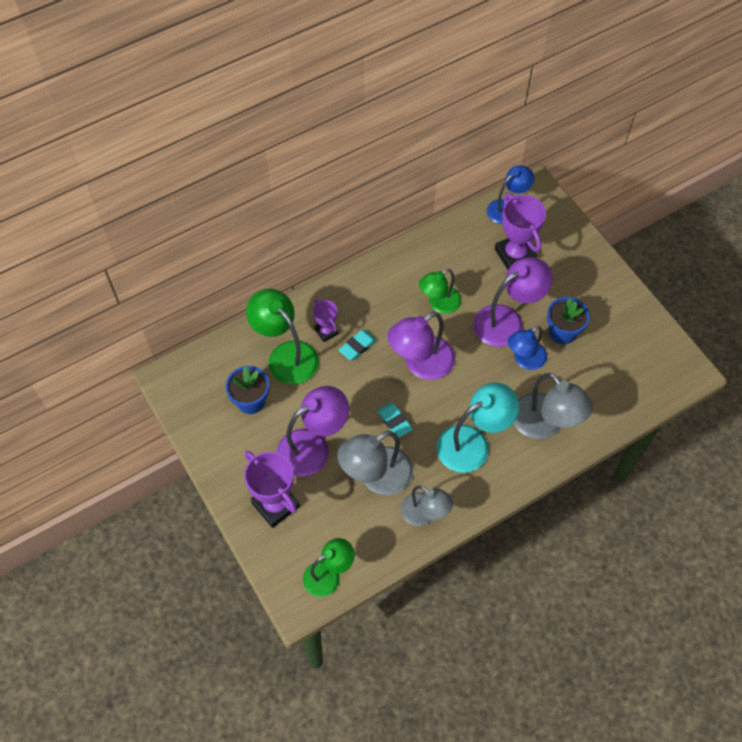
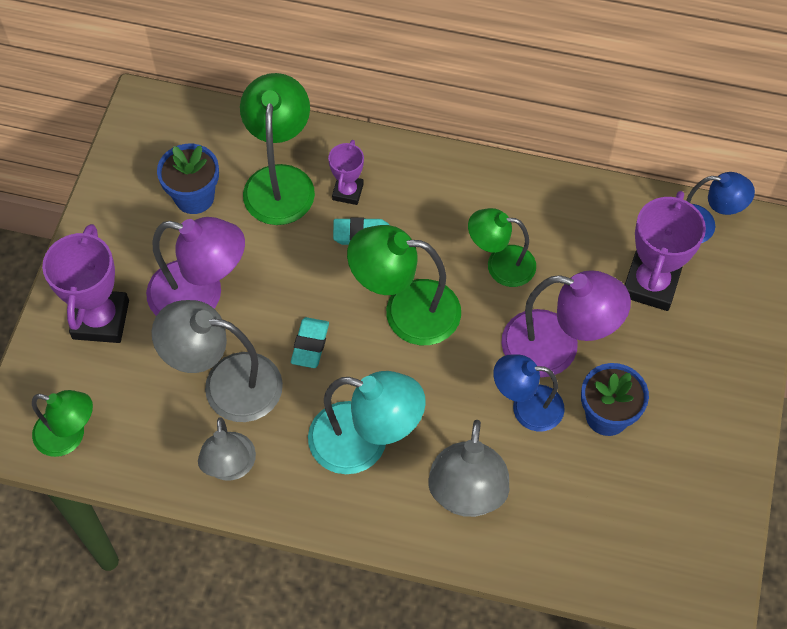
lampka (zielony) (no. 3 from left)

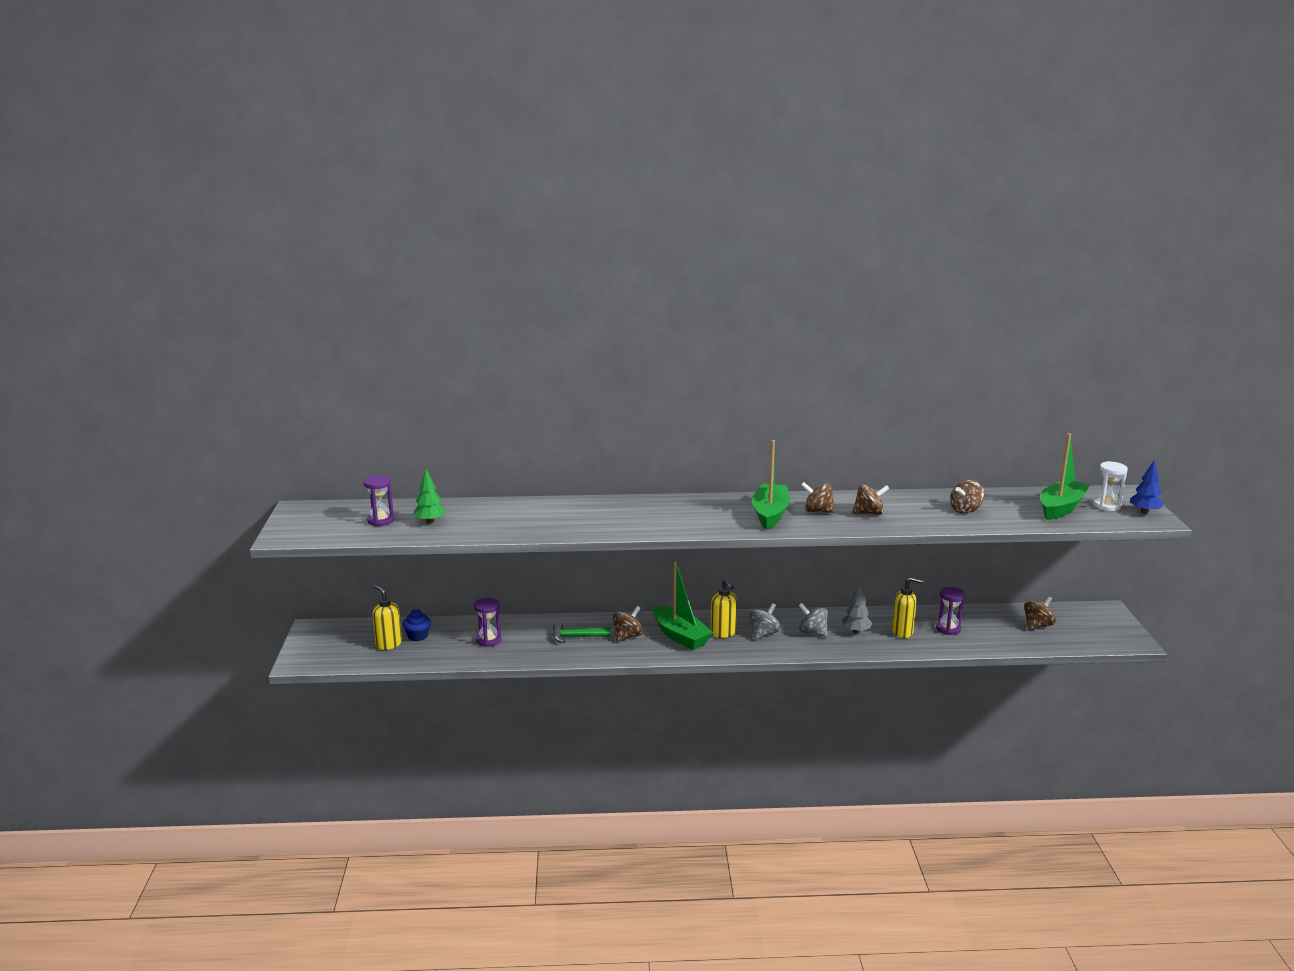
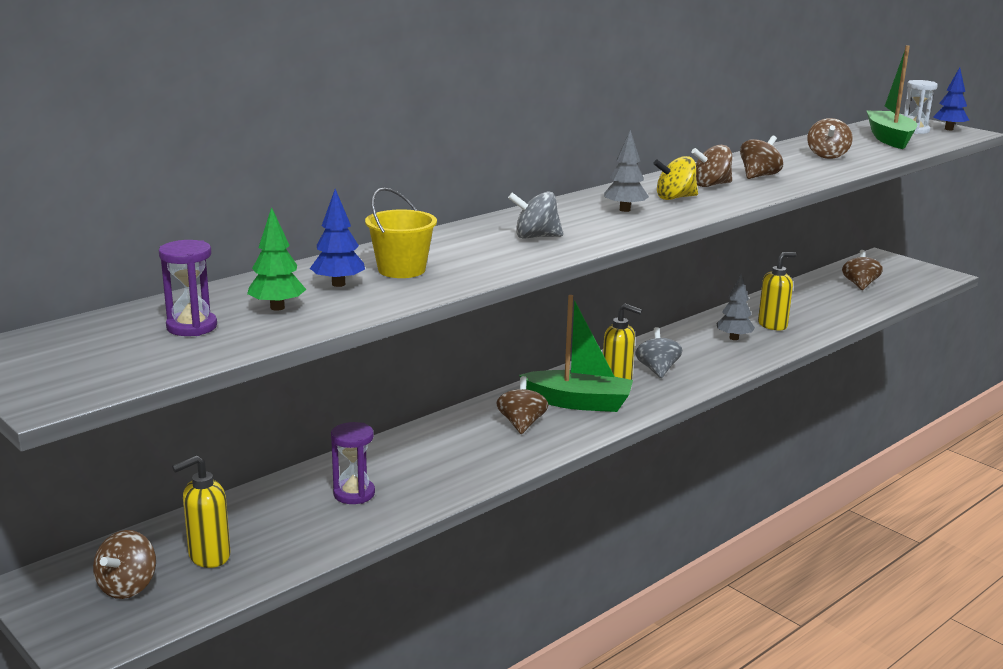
bączek (żółty); dozownik mydła (żółty) (no. 1 from left); klepsydra (fioletowy) (no. 3 from left in the first image); bączek (szary) (no. 1 from left); muffinka (niebieski); młotek (zielony); drzewko (szary) (no. 1 from left); wiadro (żółty); drzewko (niebieski) (no. 1 from left); bączek (brązowy) (no. 1 from left)

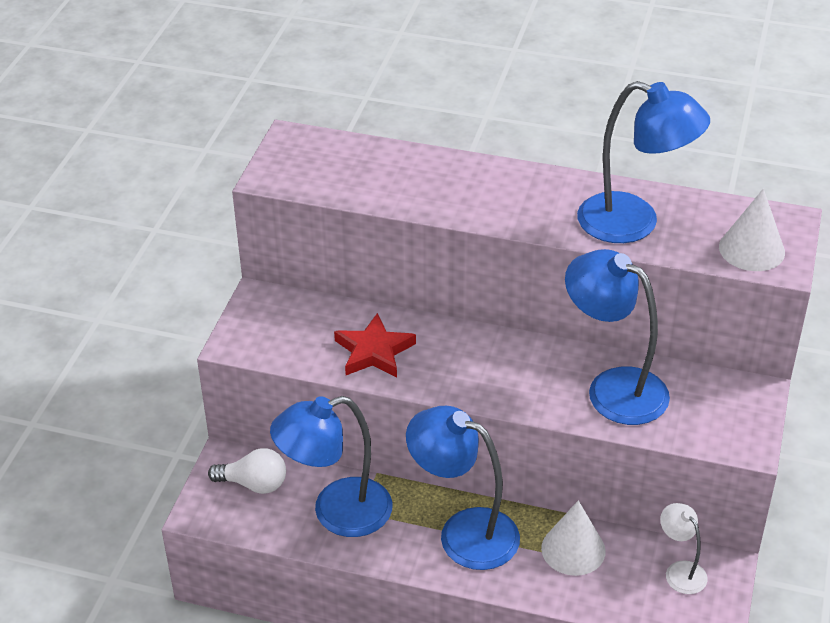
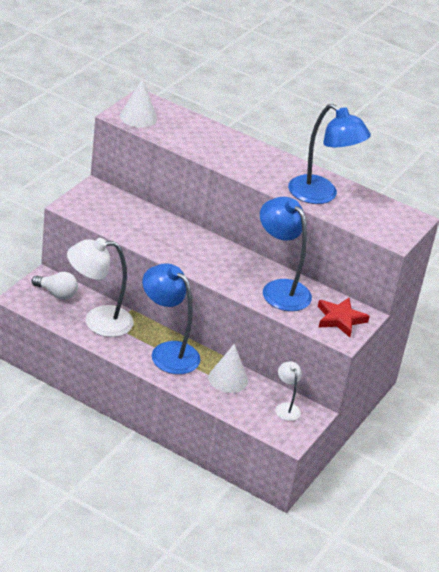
stożek (biały) (no. 1 from left); gwiazda (czerwony); lampka (biały) (no. 1 from left)

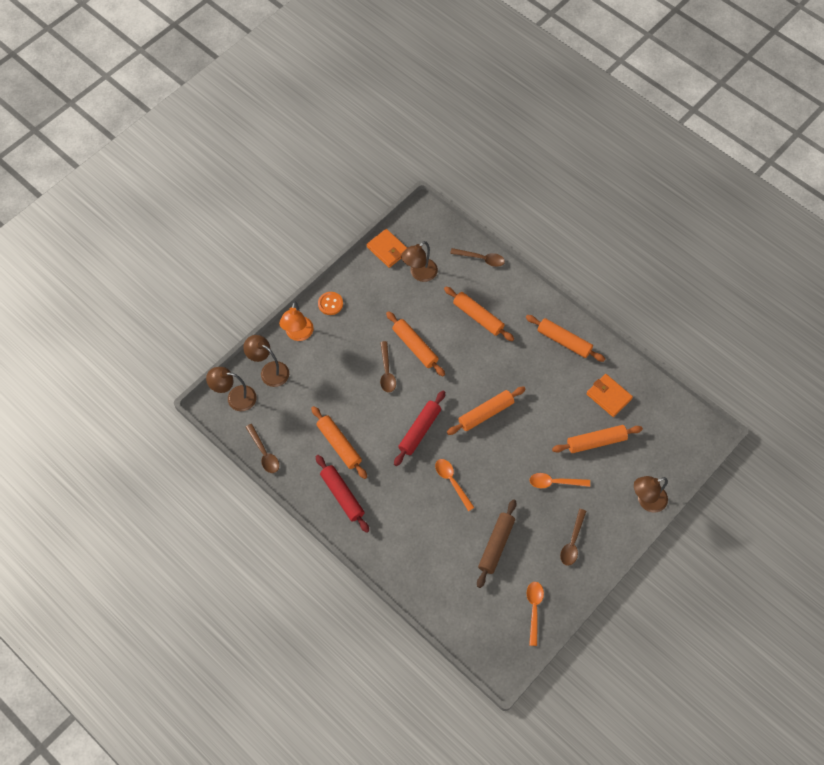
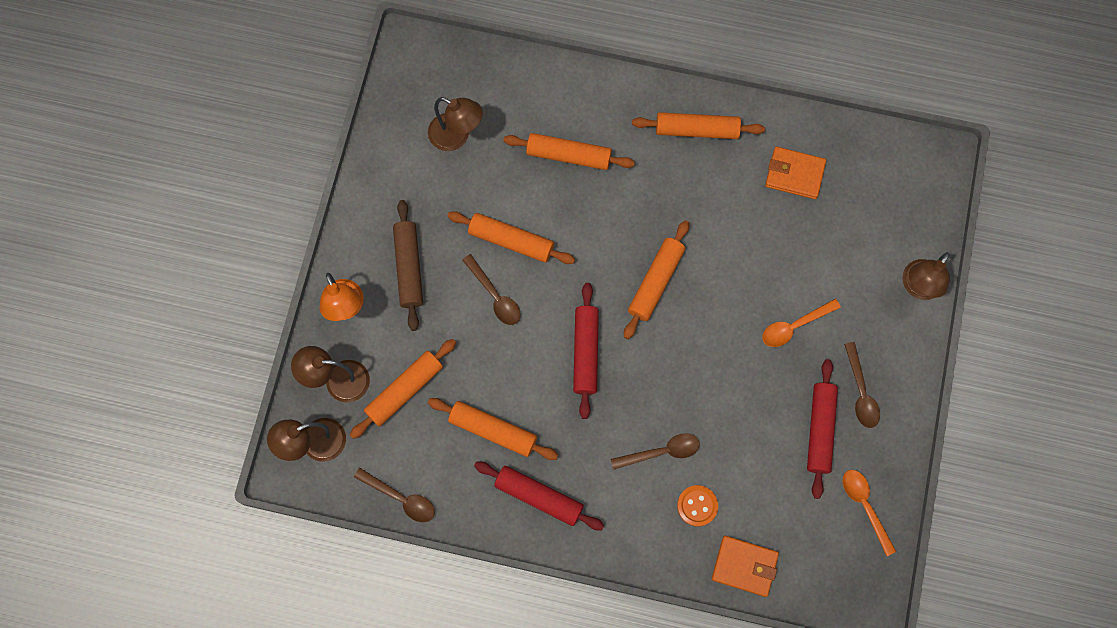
portfel (pomarańczowy) (no. 1 from left); lampka (brązowy) (no. 3 from left); łyżka (brązowy) (no. 3 from left); guzik (pomarańczowy); wałek do ciasta (pomarańczowy) (no. 1 from left); łyżka (pomarańczowy) (no. 1 from left in the first image); wałek do ciasta (brązowy); wałek do ciasta (czerwony) (no. 3 from left)

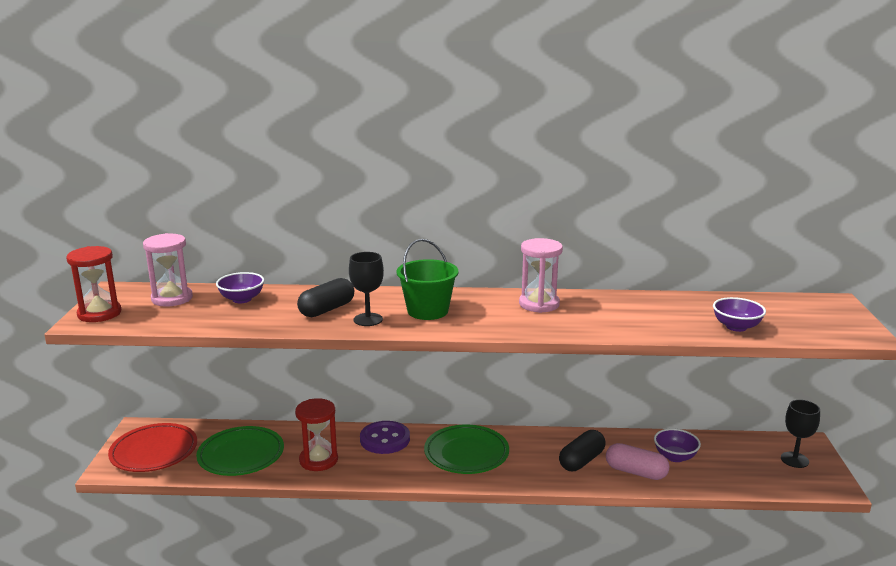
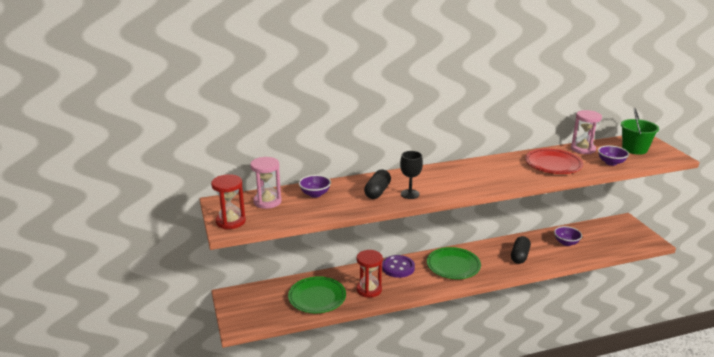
klepsydra (różowy) (no. 2 from left); wiadro (zielony); kielich (czarny) (no. 2 from left in the first image); talerz (czerwony); kapsułka (różowy)

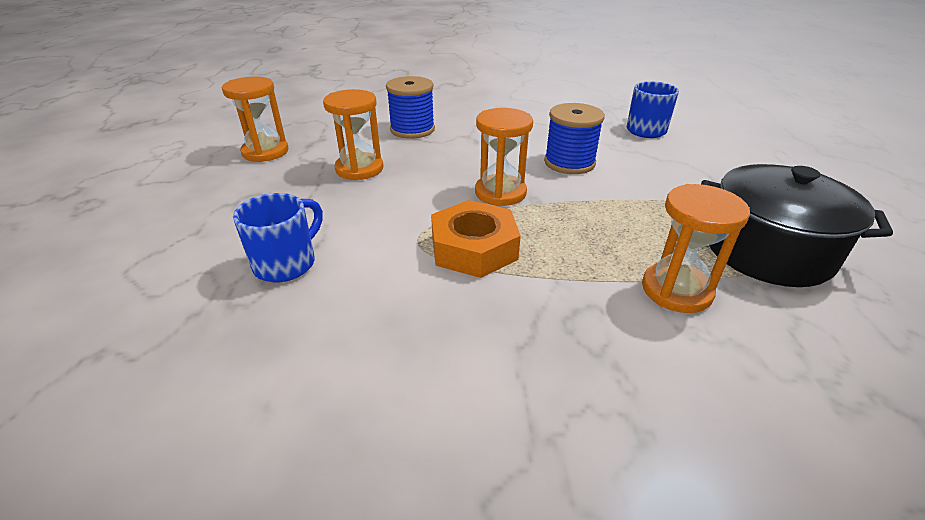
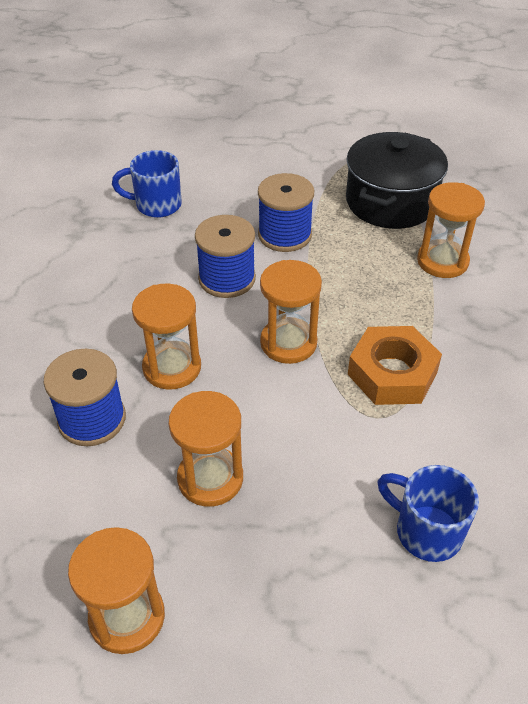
szpulka (niebieski) (no. 3 from left); klepsydra (pomarańczowy) (no. 2 from left)

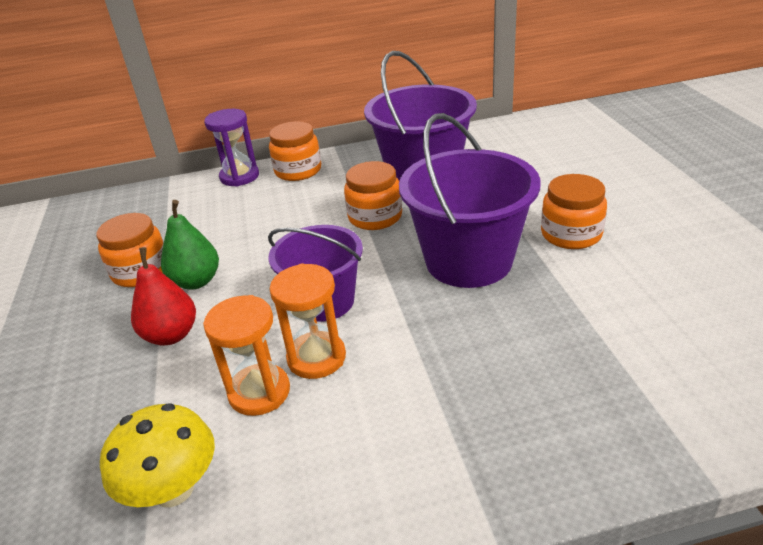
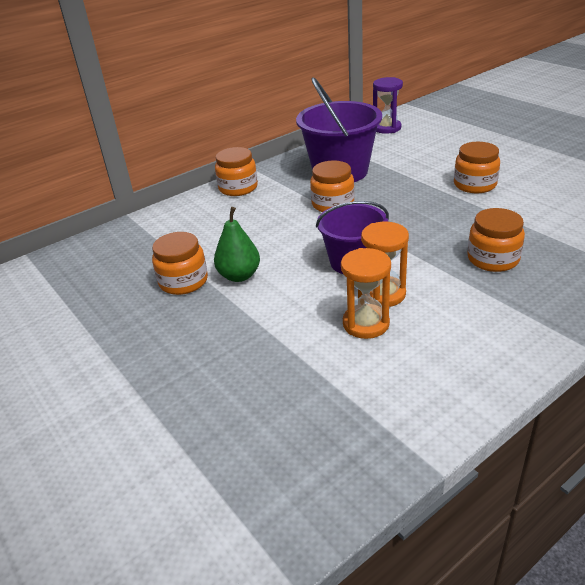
klepsydra (fioletowy); wiadro (fioletowy) (no. 3 from left in the first image); gruszka (czerwony); grzyb (żółty); słoik (pomarańczowy) (no. 5 from left)

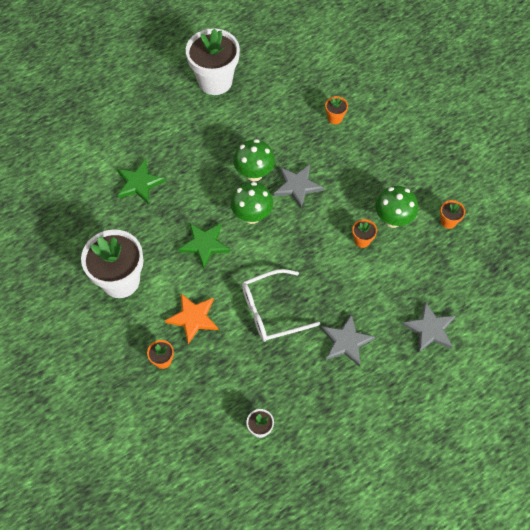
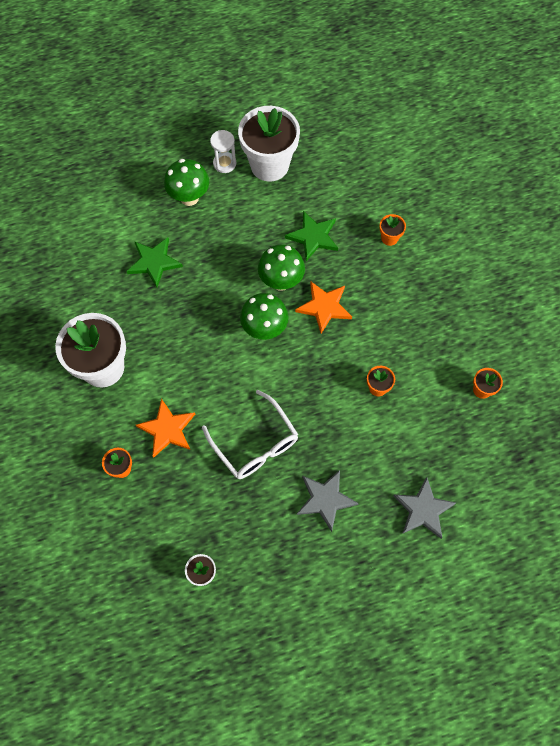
gwiazda (pomarańczowy) (no. 2 from left); grzyb (zielony) (no. 1 from left); gwiazda (zielony) (no. 2 from left); okulary (biały); klepsydra (biały)

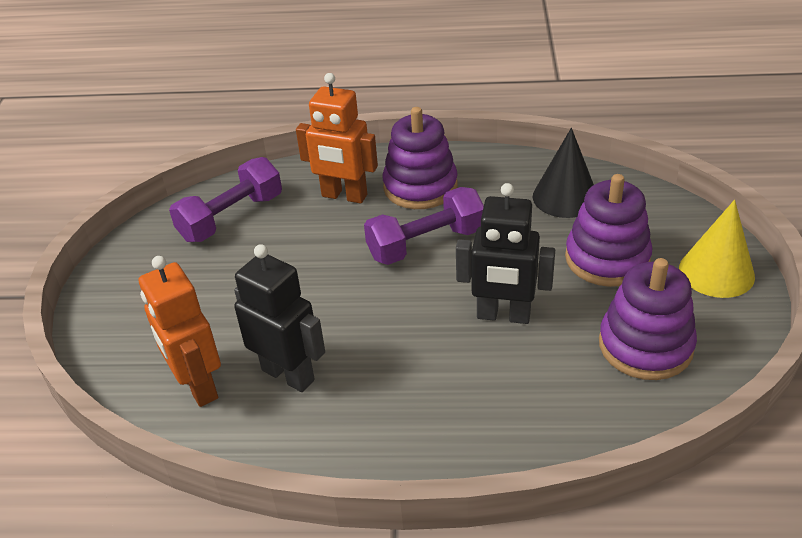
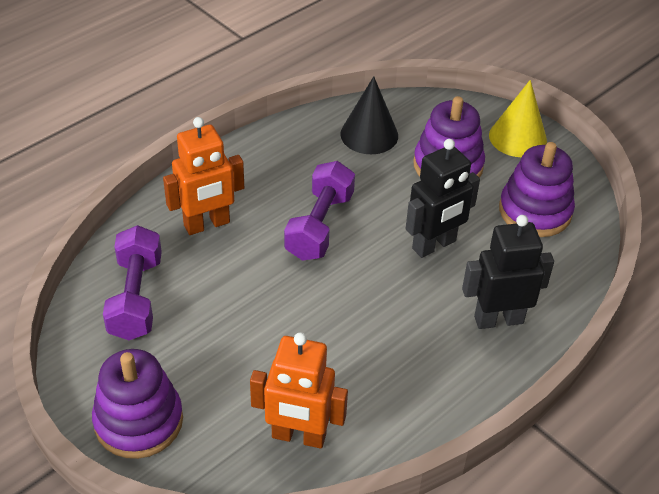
zabawka nakładanka (fioletowy) (no. 1 from left); robot (czarny) (no. 2 from left)

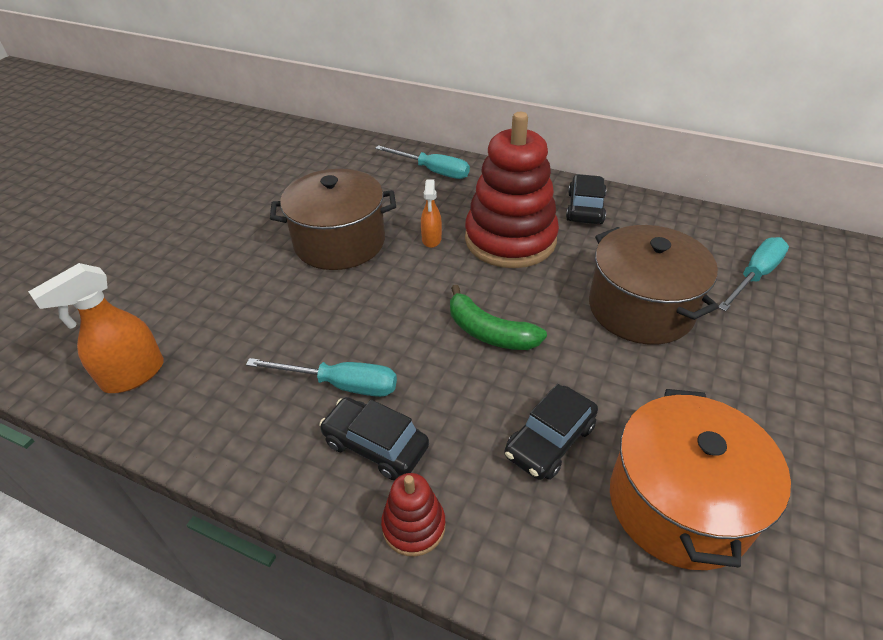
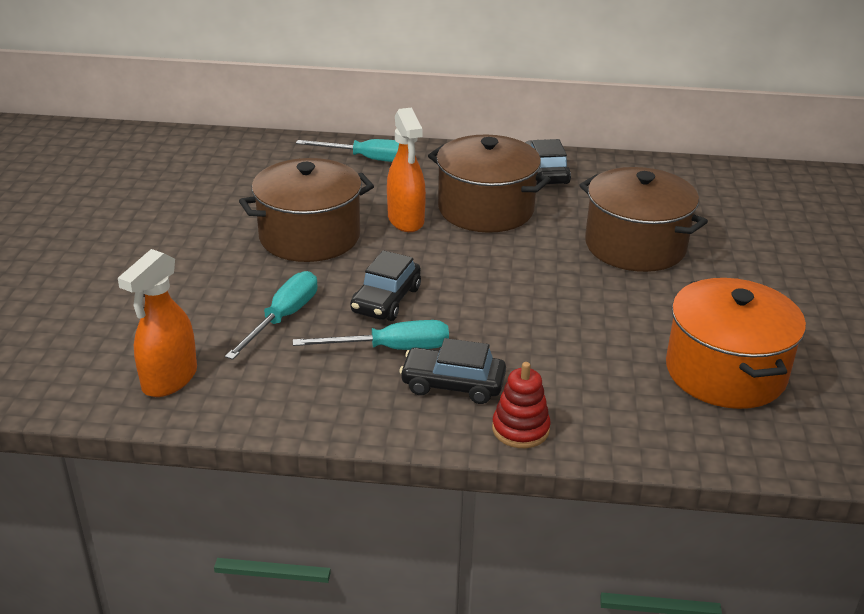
garnek (brązowy) (no. 2 from left); spryskiwacz (pomarańczowy) (no. 2 from left); śrubokręt (turkusowy) (no. 1 from left); banan (zielony); samochód (czarny) (no. 1 from left)

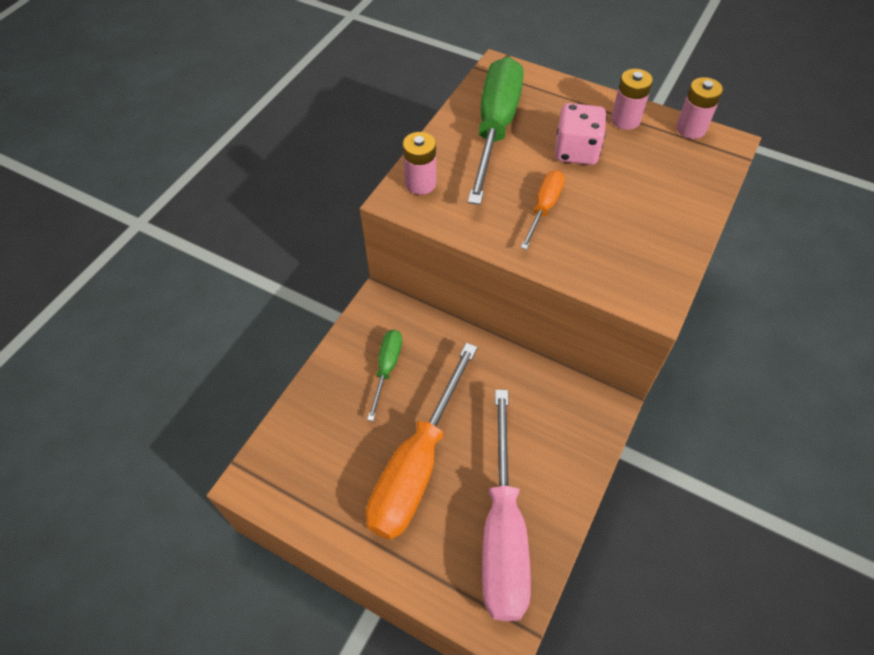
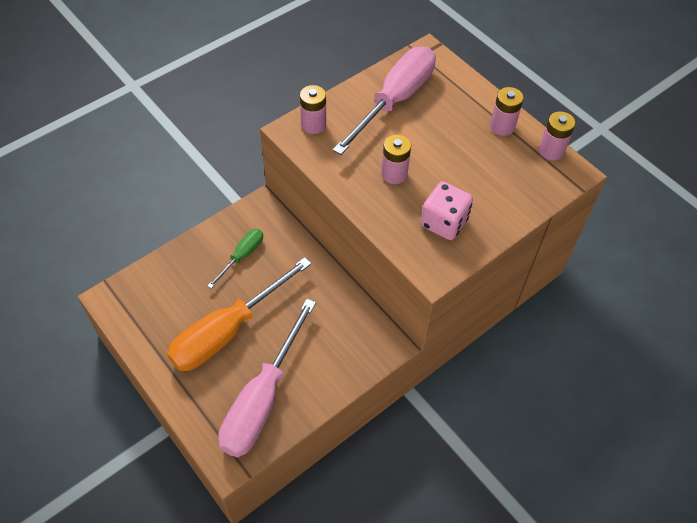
śrubokręt (różowy) (no. 2 from left); kostka do gry (różowy); bateria (różowy) (no. 2 from left)

